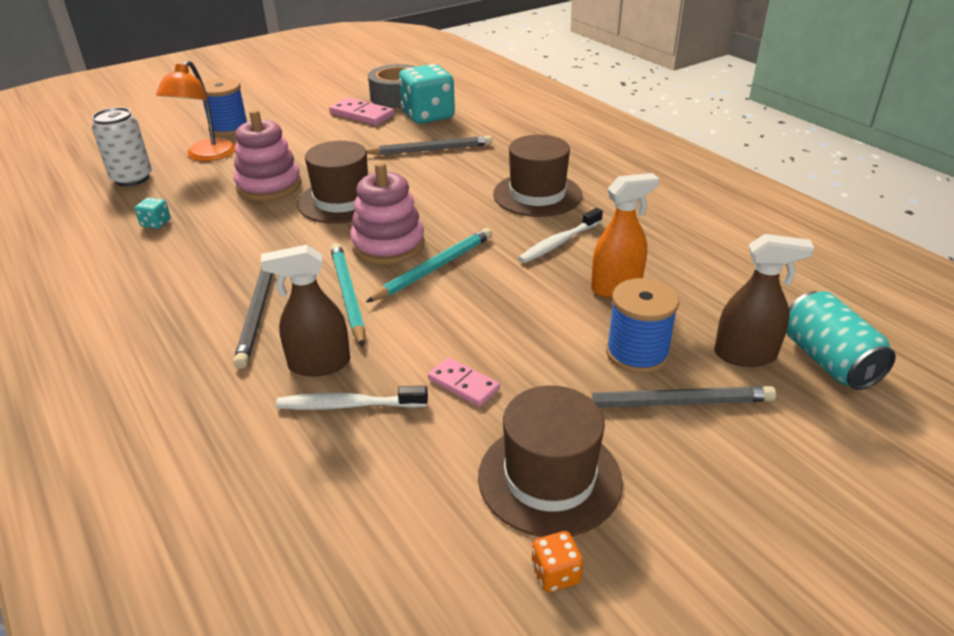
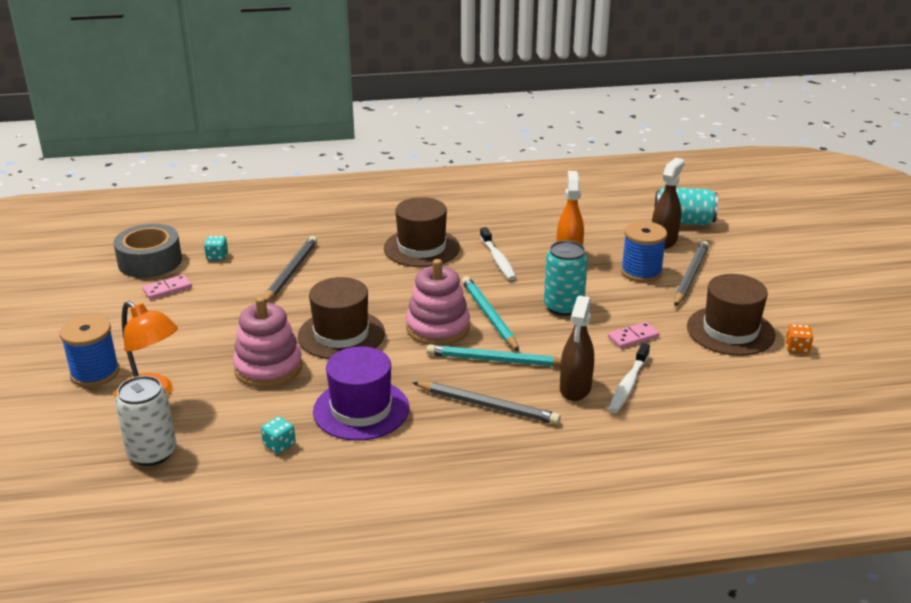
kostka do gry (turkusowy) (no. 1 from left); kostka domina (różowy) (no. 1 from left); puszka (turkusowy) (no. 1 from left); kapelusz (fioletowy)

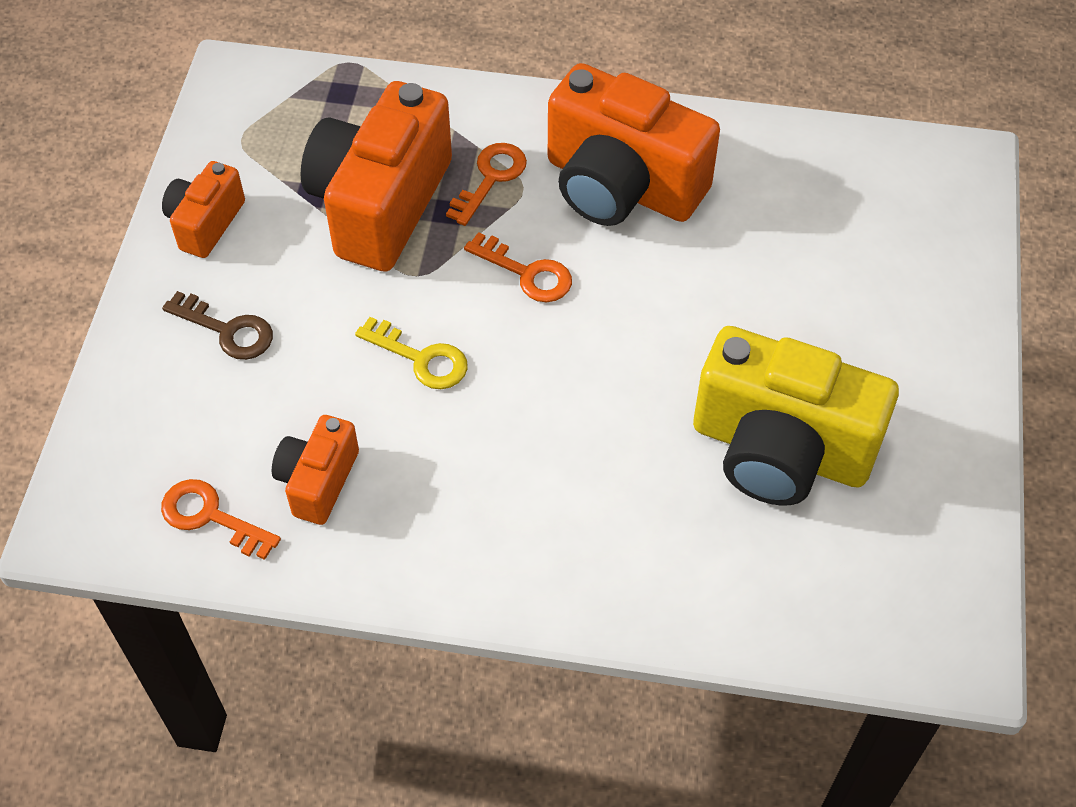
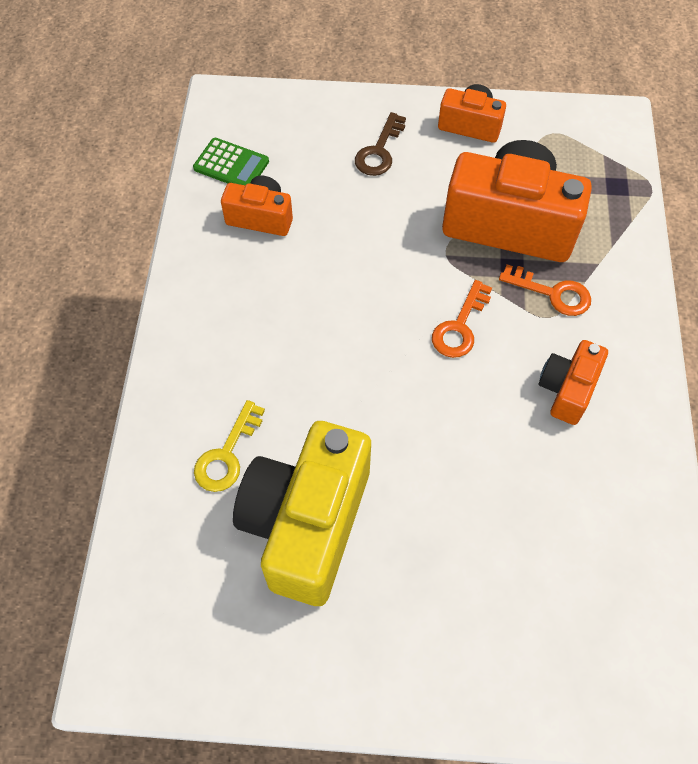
aparat fotograficzny (pomarańczowy) (no. 4 from left); klucz (żółty); kalkulator (zielony)

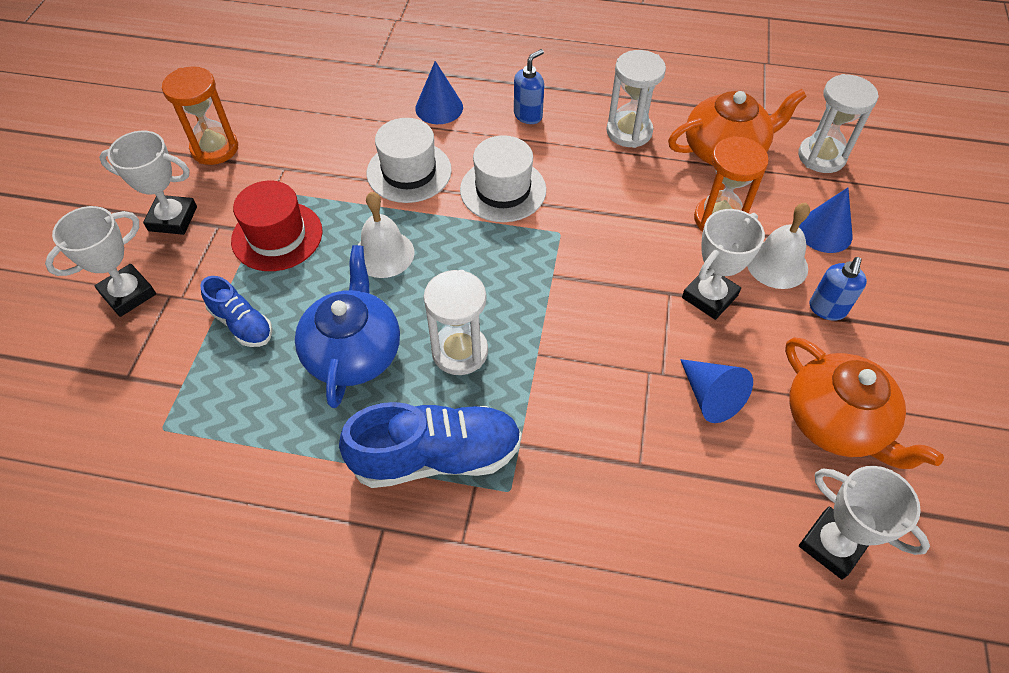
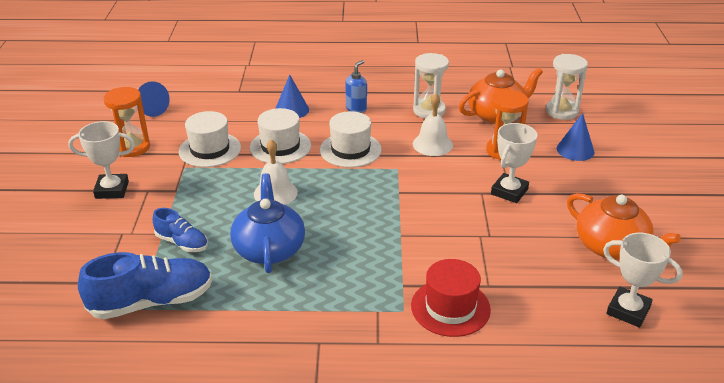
kapelusz (czerwony); dzwonek (biały) (no. 2 from left); puchar (biały) (no. 1 from left in the first image); dozownik mydła (niebieski) (no. 2 from left in the first image); klepsydra (biały) (no. 1 from left in the first image); stożek (niebieski) (no. 1 from left); but (niebieski) (no. 1 from left); kapelusz (biały) (no. 1 from left)

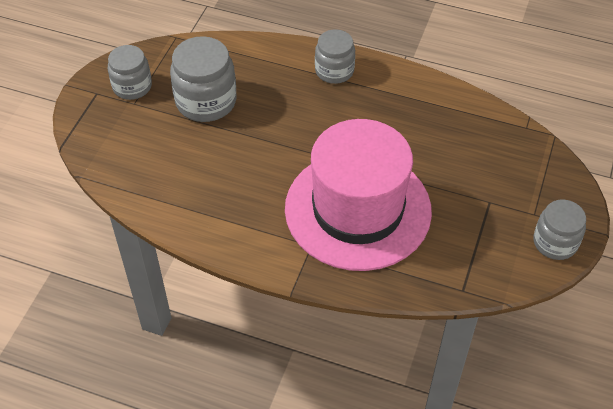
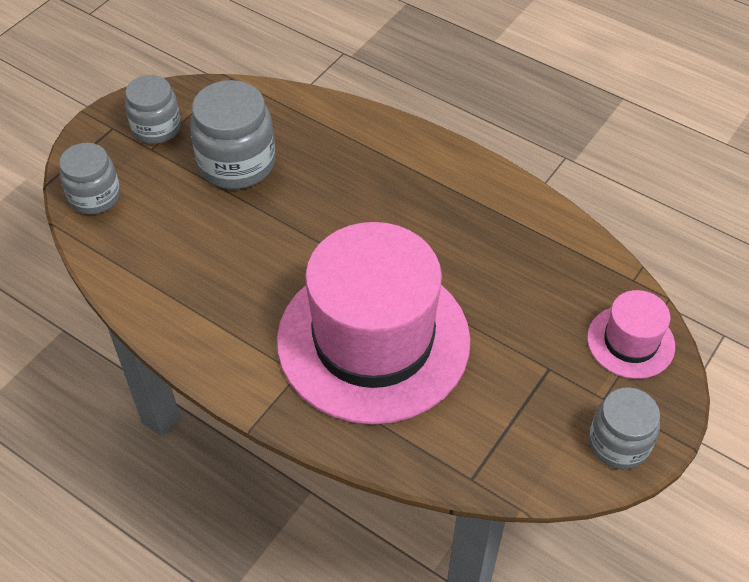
słoik (szary) (no. 1 from left); kapelusz (różowy) (no. 2 from left)

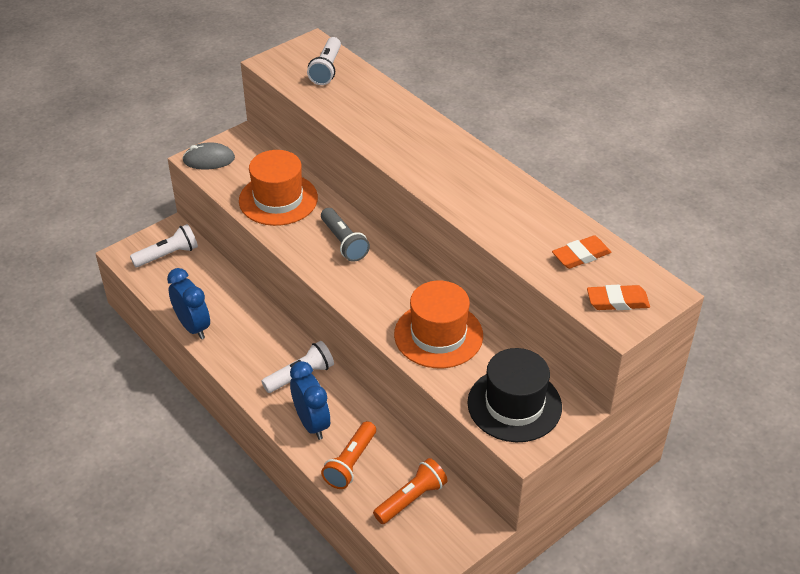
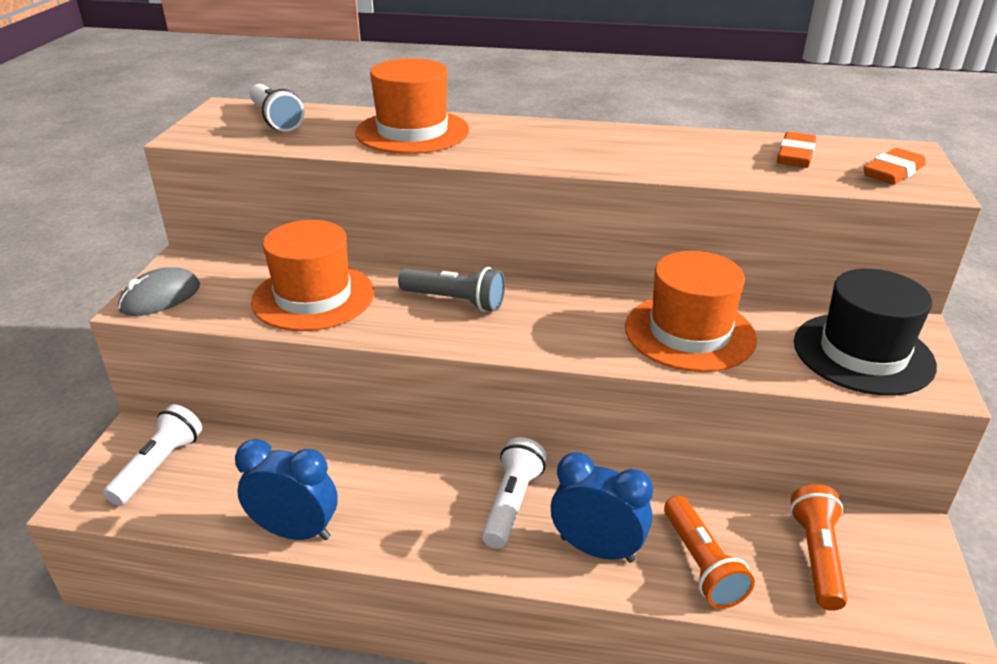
kapelusz (pomarańczowy) (no. 2 from left)

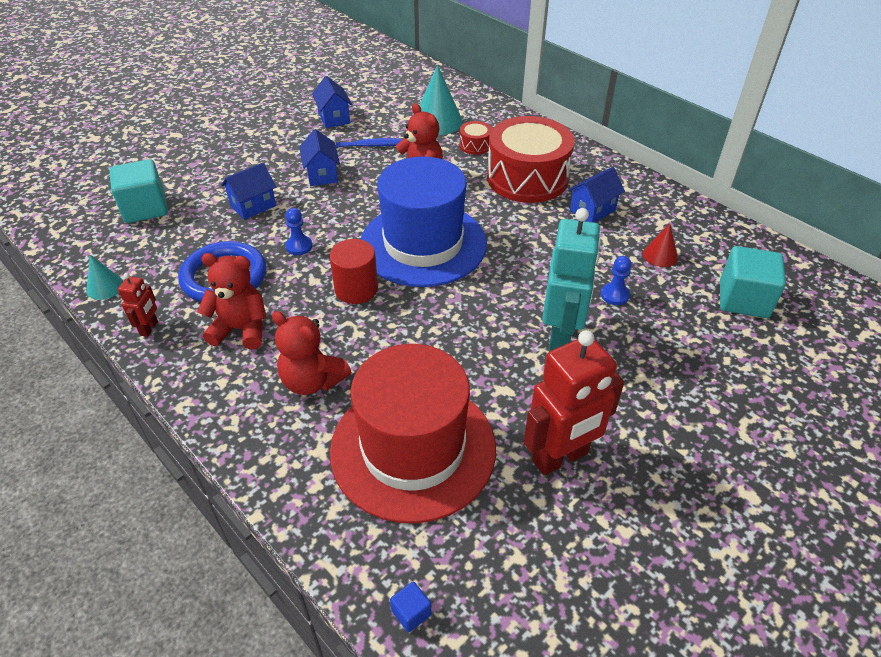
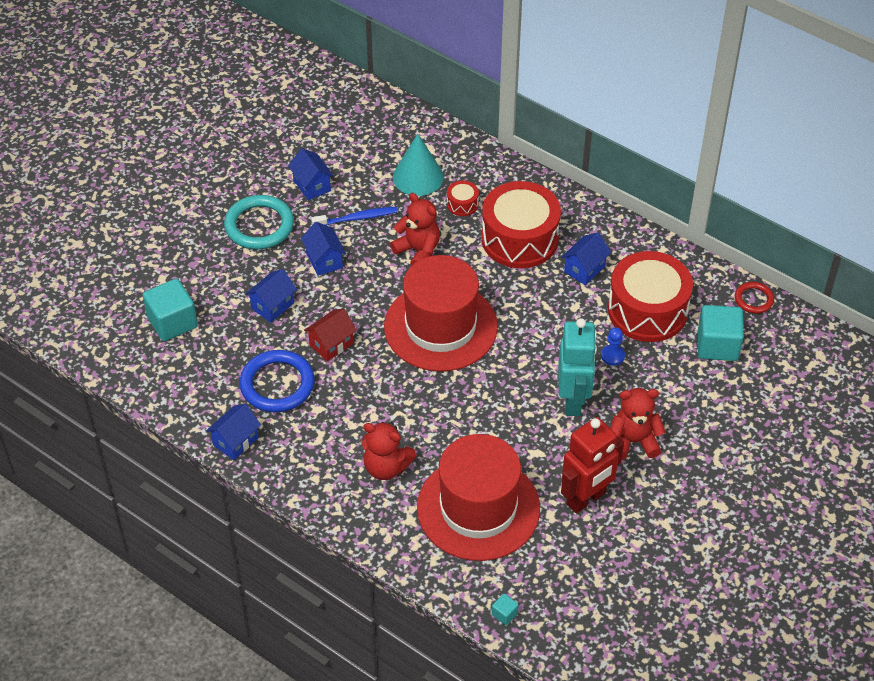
kapelusz (czerwony) (no. 1 from left); domek (czerwony); bęben (czerwony) (no. 3 from left); walec (czerwony); miś (czerwony) (no. 3 from left); stożek (turkusowy) (no. 1 from left in the first image); domek (niebieski) (no. 1 from left); sześcian (turkusowy) (no. 2 from left); pierścień (turkusowy); pierścień (czerwony)

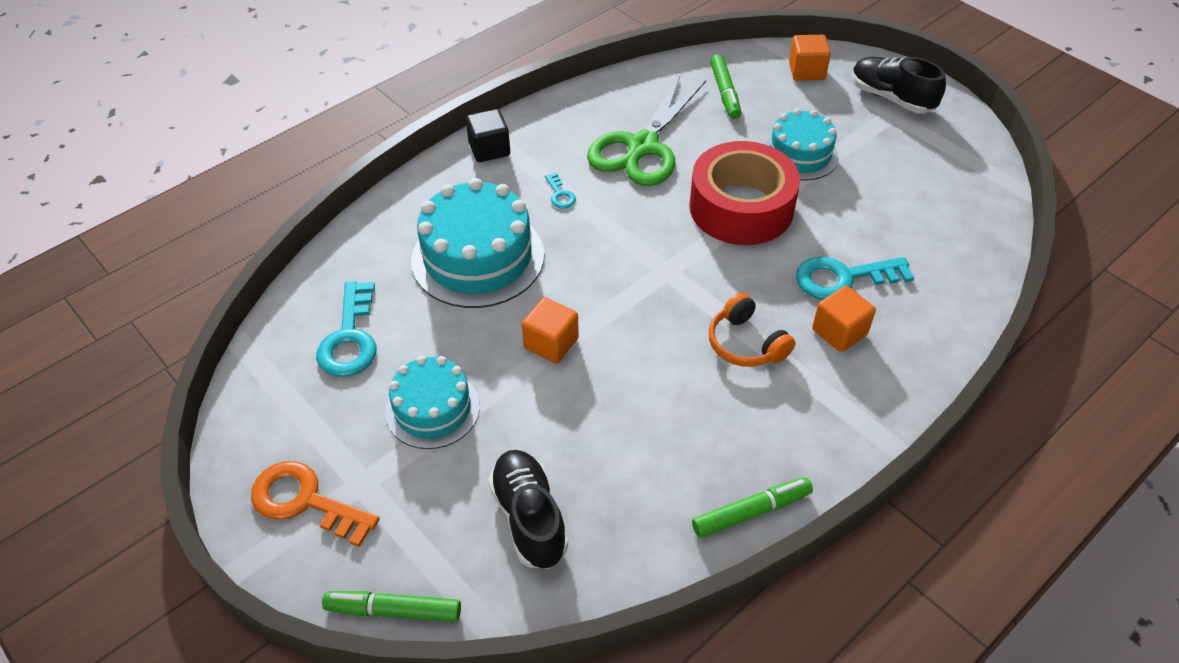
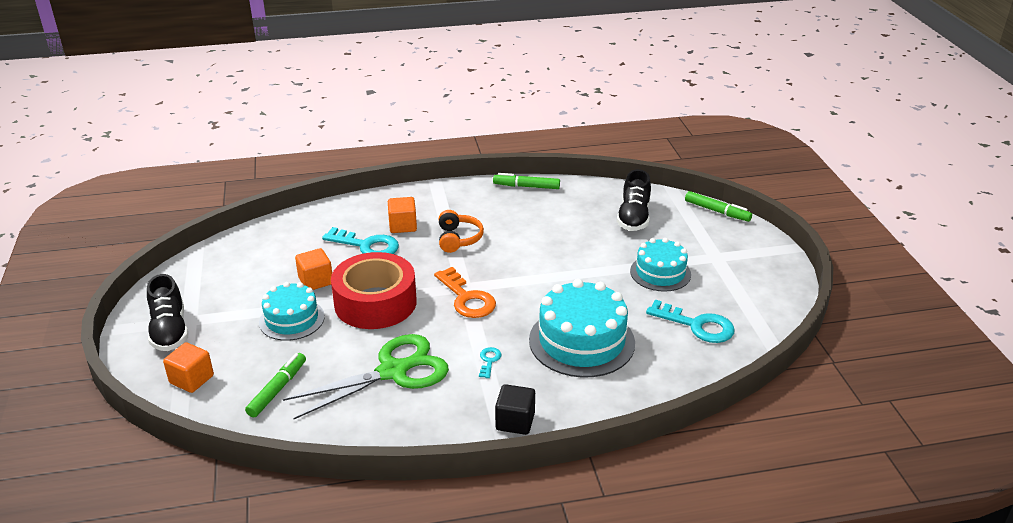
klucz (turkusowy) (no. 3 from left); sześcian (pomarańczowy) (no. 2 from left); klucz (pomarańczowy)

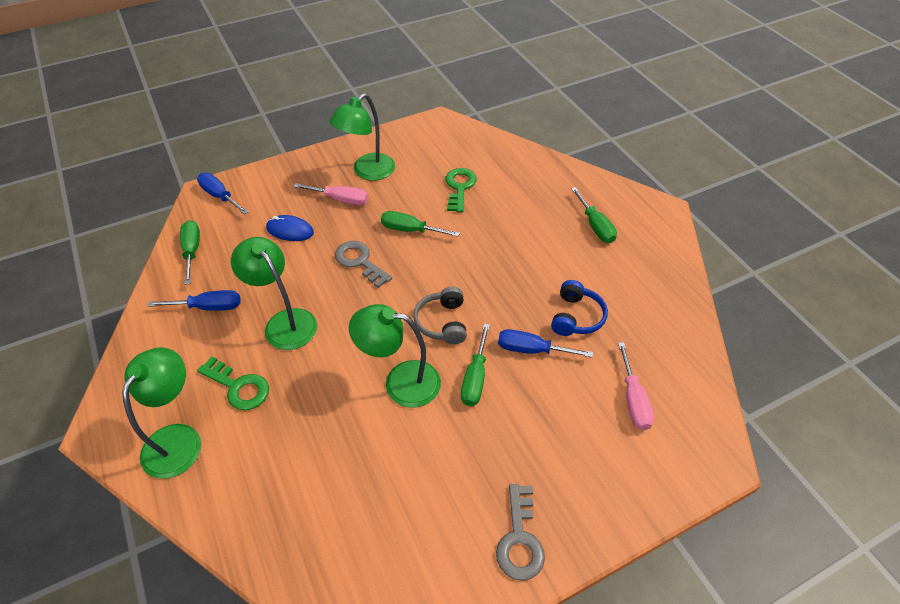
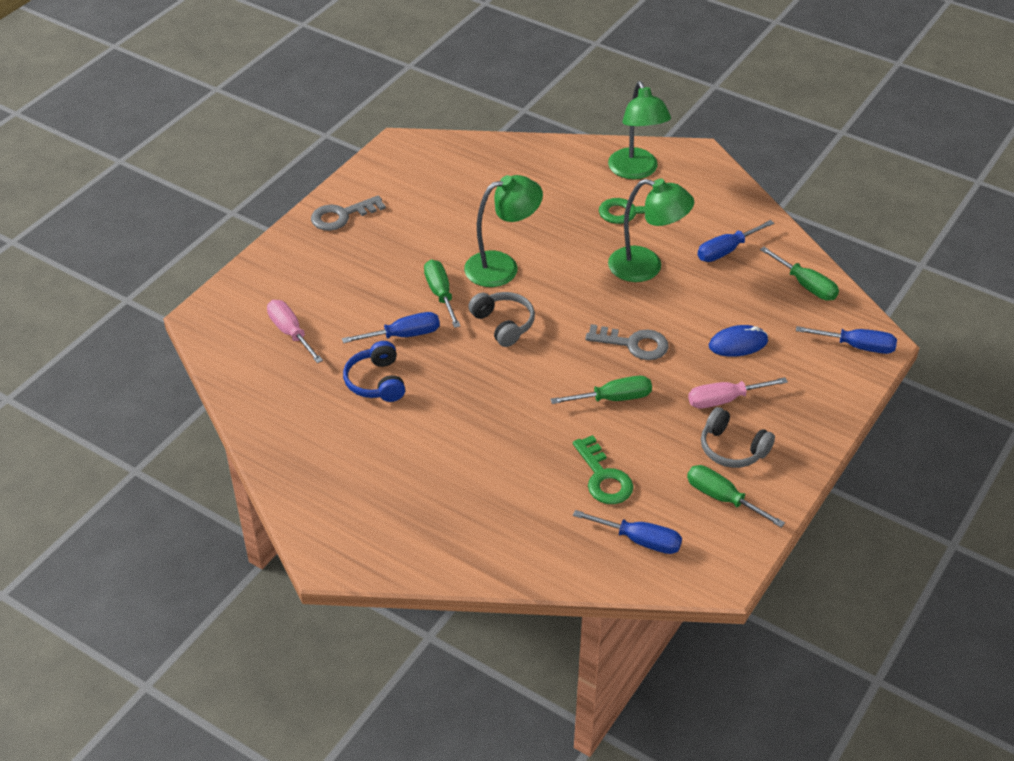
słuchawki (szary) (no. 2 from left); śrubokręt (zielony) (no. 3 from left); klucz (szary) (no. 1 from left); śrubokręt (niebieski) (no. 2 from left)

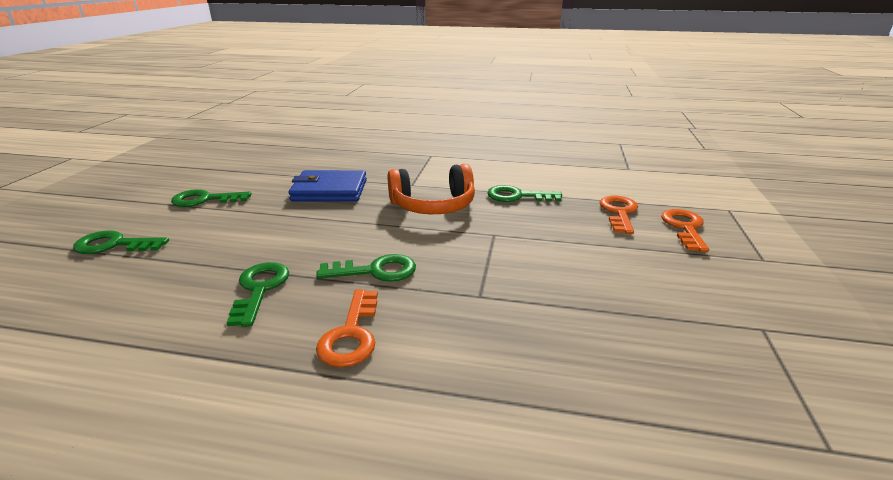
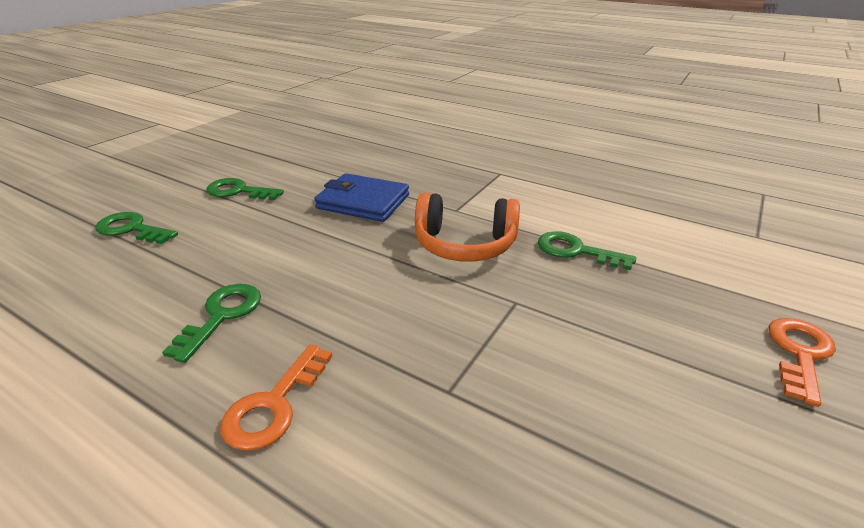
klucz (pomarańczowy) (no. 2 from left in the first image); klucz (zielony) (no. 4 from left in the first image)

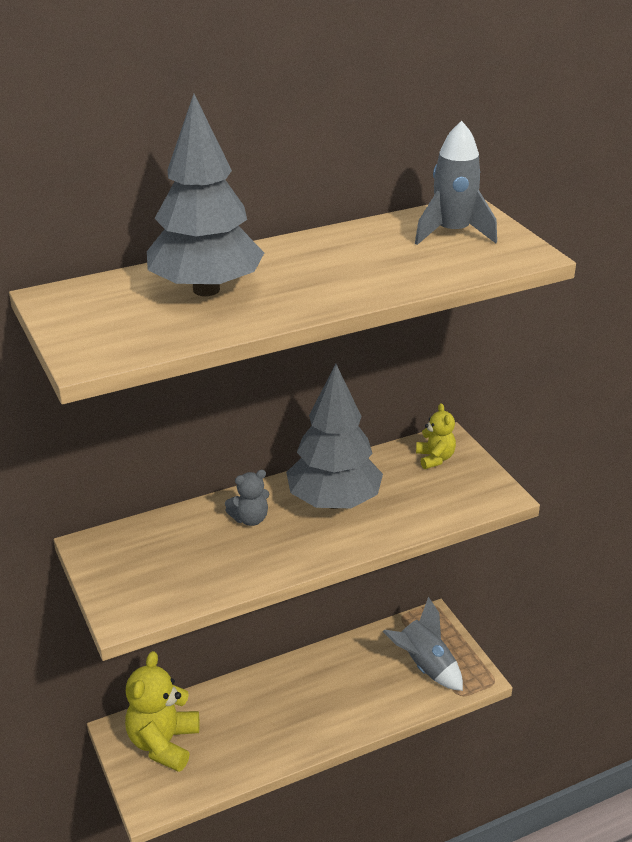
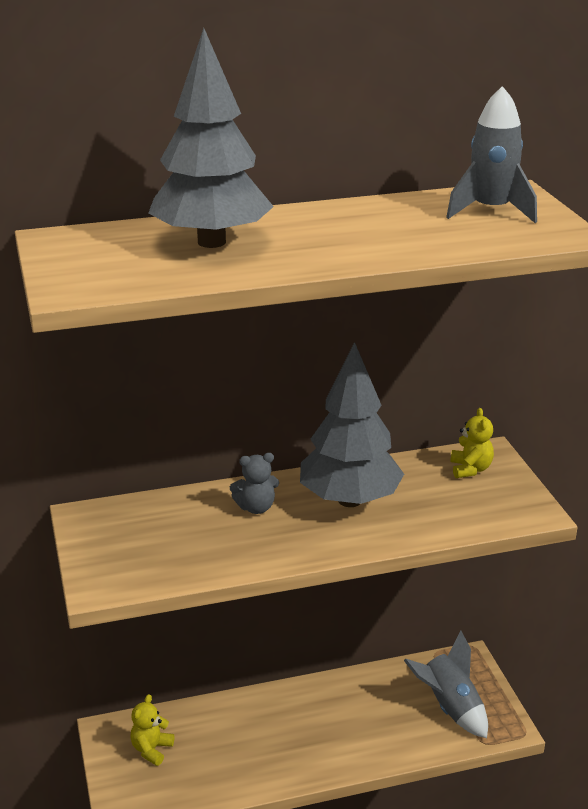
miś (żółty) (no. 1 from left)

